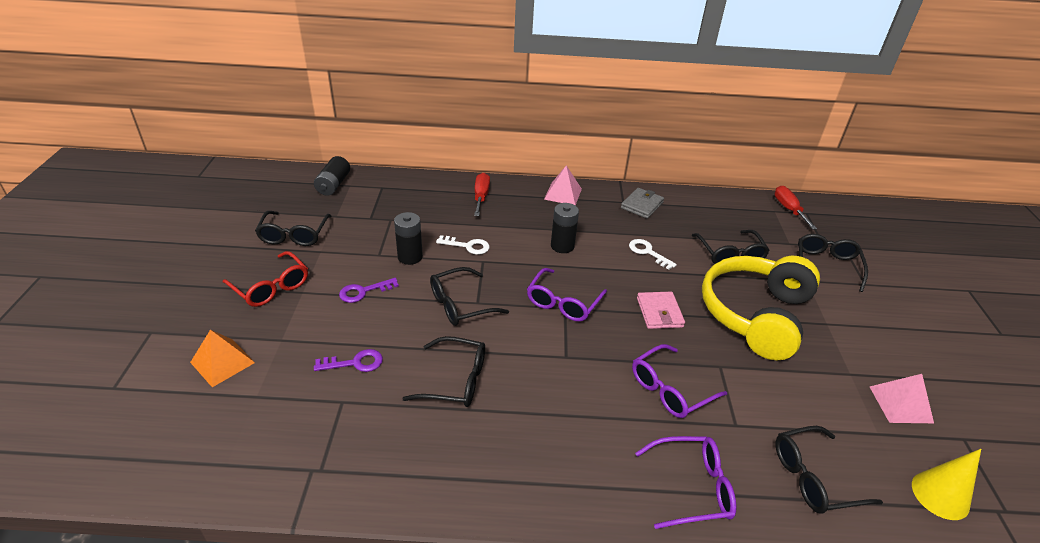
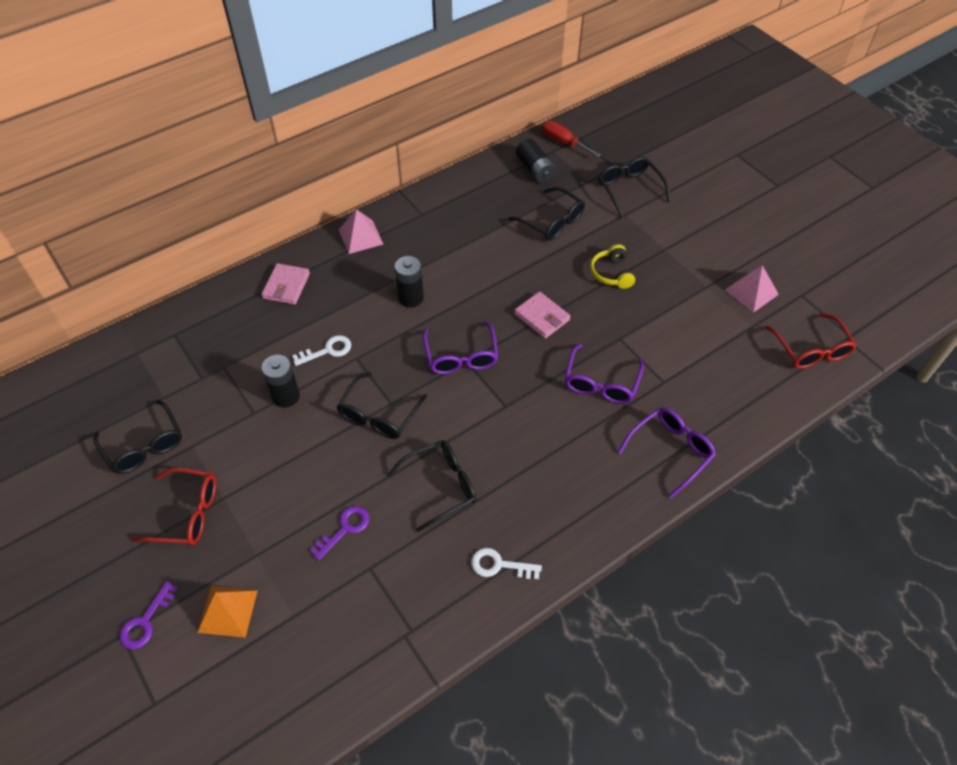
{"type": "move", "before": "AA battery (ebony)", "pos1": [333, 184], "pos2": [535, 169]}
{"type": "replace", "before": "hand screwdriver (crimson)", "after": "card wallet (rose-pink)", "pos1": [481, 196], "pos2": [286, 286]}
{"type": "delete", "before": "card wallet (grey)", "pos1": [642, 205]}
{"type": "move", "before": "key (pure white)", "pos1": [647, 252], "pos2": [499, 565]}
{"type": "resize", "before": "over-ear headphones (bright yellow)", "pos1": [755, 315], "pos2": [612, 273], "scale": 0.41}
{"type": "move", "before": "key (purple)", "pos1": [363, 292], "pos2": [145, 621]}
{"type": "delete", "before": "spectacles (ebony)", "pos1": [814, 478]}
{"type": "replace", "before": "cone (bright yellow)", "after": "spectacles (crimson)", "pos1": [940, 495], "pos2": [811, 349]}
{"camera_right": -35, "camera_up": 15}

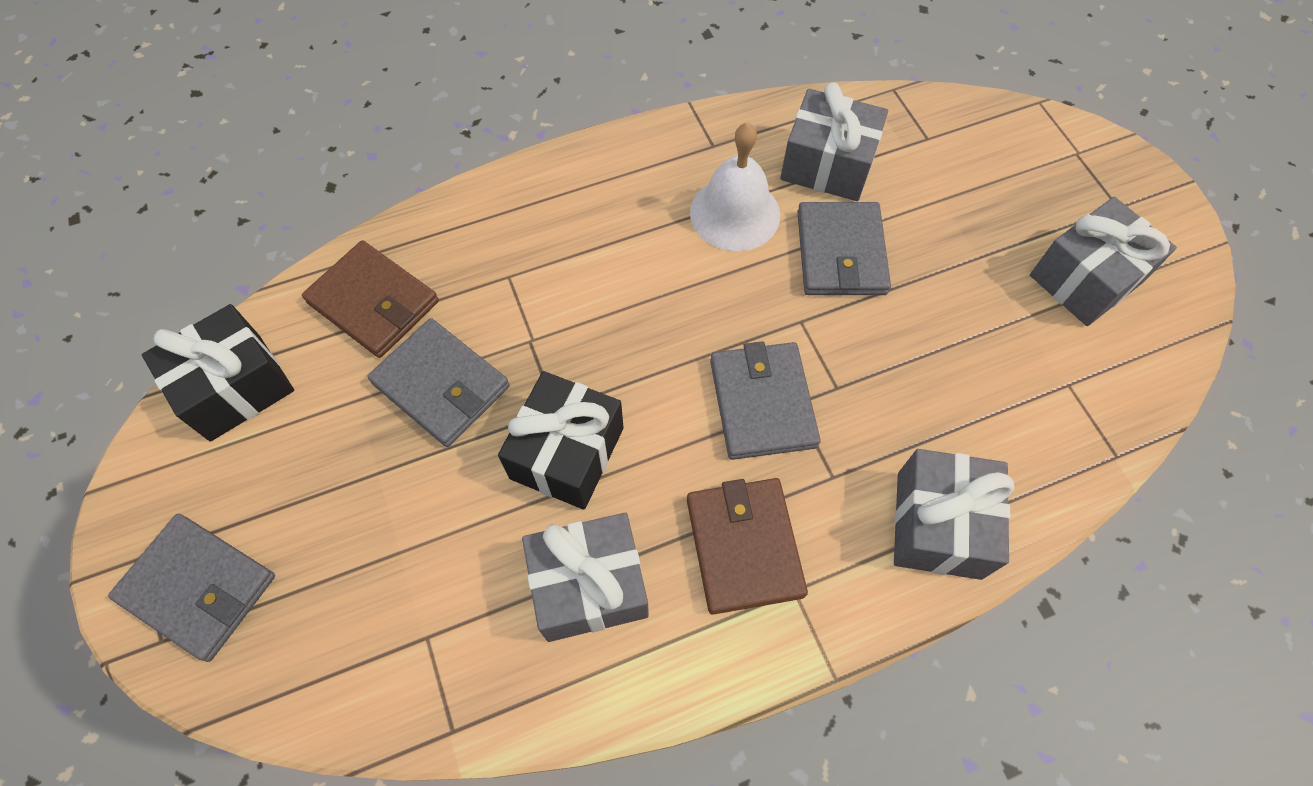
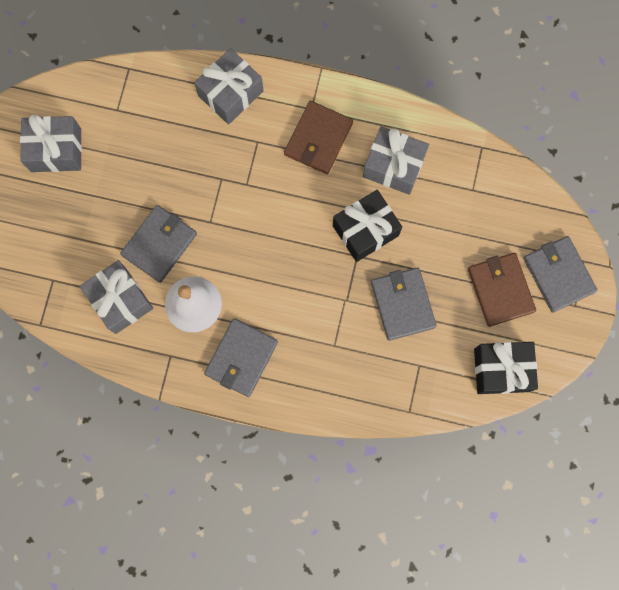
{"type": "move", "before": "card wallet (russet)", "pos1": [374, 302], "pos2": [500, 290]}
{"type": "move", "before": "card wallet (grey)", "pos1": [762, 403], "pos2": [241, 358]}
{"camera_right": -145, "camera_up": 15}

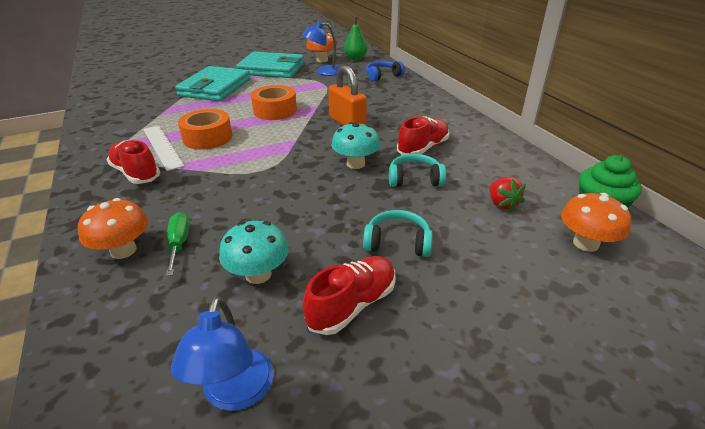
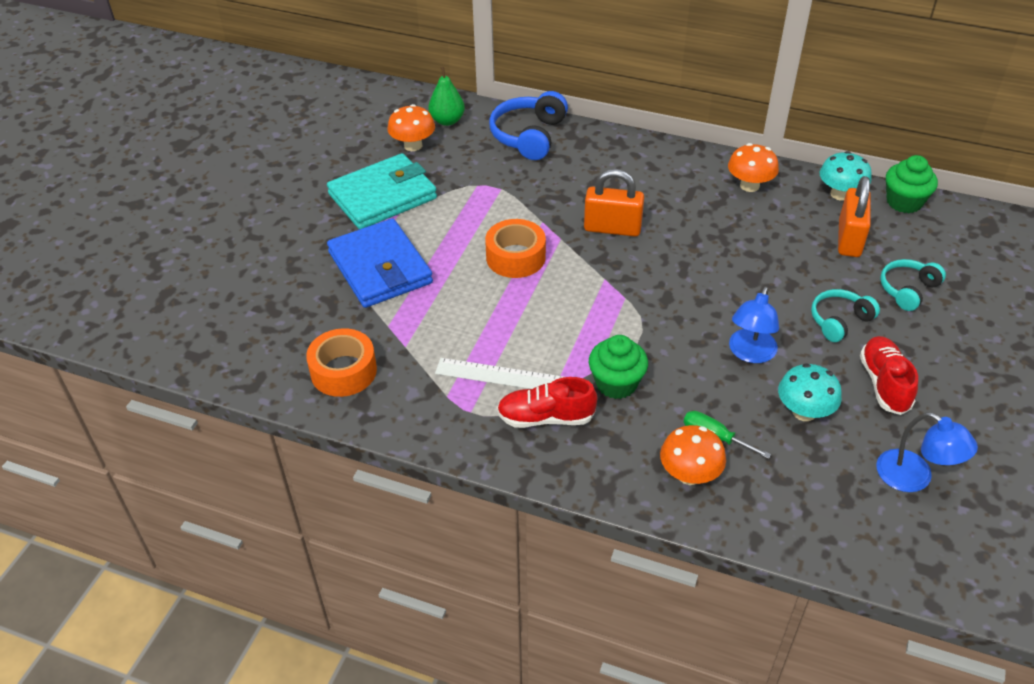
{"type": "move", "before": "reading lamp (blue)", "pos1": [324, 72], "pos2": [750, 353]}
{"type": "resize", "before": "over-ear headphones (blue)", "pos1": [383, 76], "pos2": [529, 136], "scale": 1.58}
{"type": "recolor", "before": "card wallet (aqua)", "after": "card wallet (blue)", "pos1": [215, 88], "pos2": [380, 268]}
{"type": "move", "before": "sticky tape (orange-coloured)", "pos1": [207, 138], "pos2": [343, 371]}
{"type": "delete", "before": "lace-up shoe (crimson)", "pos1": [423, 148]}
{"type": "move", "before": "fungus (aqua)", "pos1": [355, 164], "pos2": [840, 194]}
{"type": "move", "before": "over-ear headphones (aqua)", "pos1": [414, 179], "pos2": [907, 290]}
{"type": "replace", "before": "strawberry (crimson)", "after": "small lock (orange-coloured)", "pos1": [502, 204], "pos2": [849, 239]}
{"type": "move", "before": "fungus (orange-coloured)", "pos1": [585, 243], "pos2": [749, 185]}
{"type": "insert", "after": "fairy cake (emerald)", "pos2": [616, 383]}
{"camera_right": -45, "camera_up": 10}

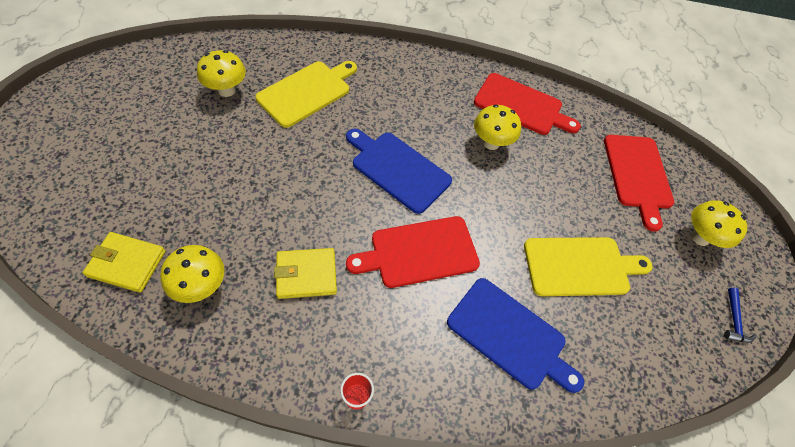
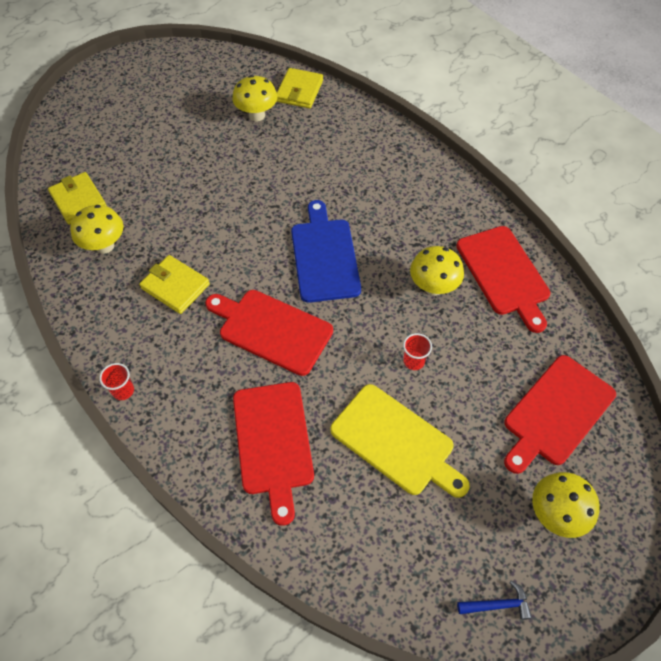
{"type": "delete", "before": "bread board (bright yellow)", "pos1": [307, 92]}
{"type": "recolor", "before": "bread board (blue)", "after": "bread board (crimson)", "pos1": [510, 335], "pos2": [273, 442]}
{"type": "rotate", "before": "carpenter's hammer (blue)", "pos1": [734, 320], "pos2": [497, 604], "turn": -150}
{"type": "insert", "after": "card wallet (bright yellow)", "pos2": [299, 91]}
{"type": "insert", "after": "tumbler (crimson)", "pos2": [414, 361]}
{"camera_right": 50, "camera_up": 0}

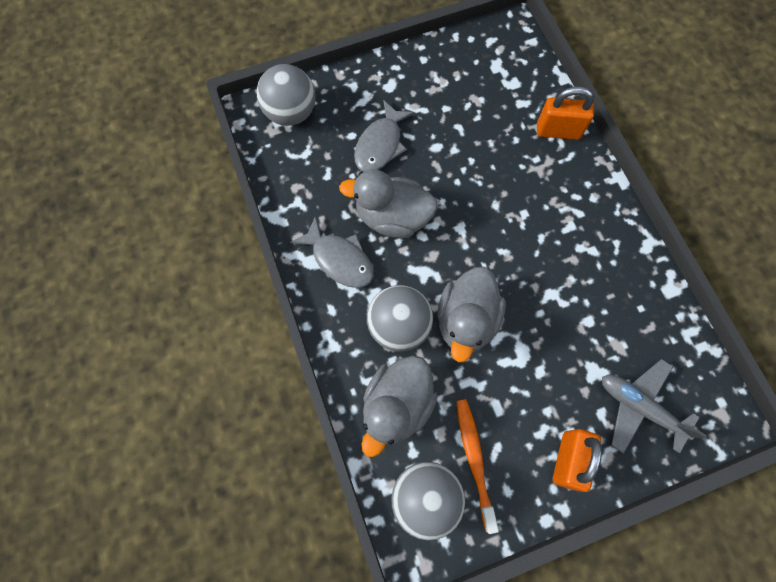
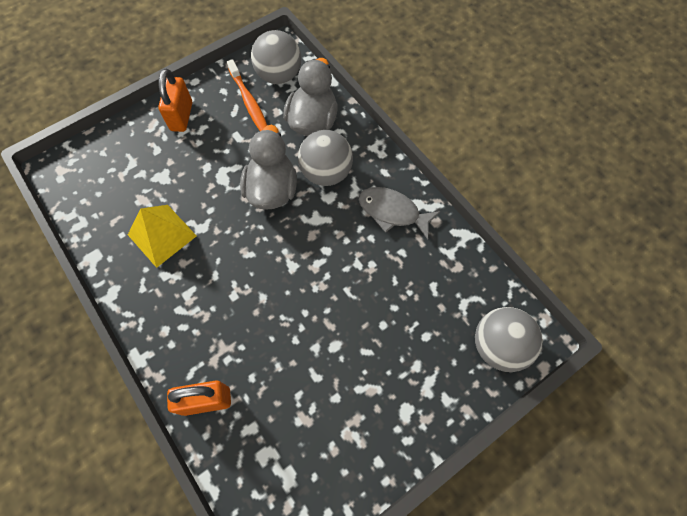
{"type": "delete", "before": "toy fish (grey)", "pos1": [380, 145]}
{"type": "delete", "before": "rubber duck (grey)", "pos1": [392, 217]}
{"type": "delete", "before": "toy plane (grey)", "pos1": [639, 407]}
{"type": "insert", "after": "solid pyramid (bright yellow)", "pos2": [162, 235]}
{"camera_right": 165, "camera_up": -5}

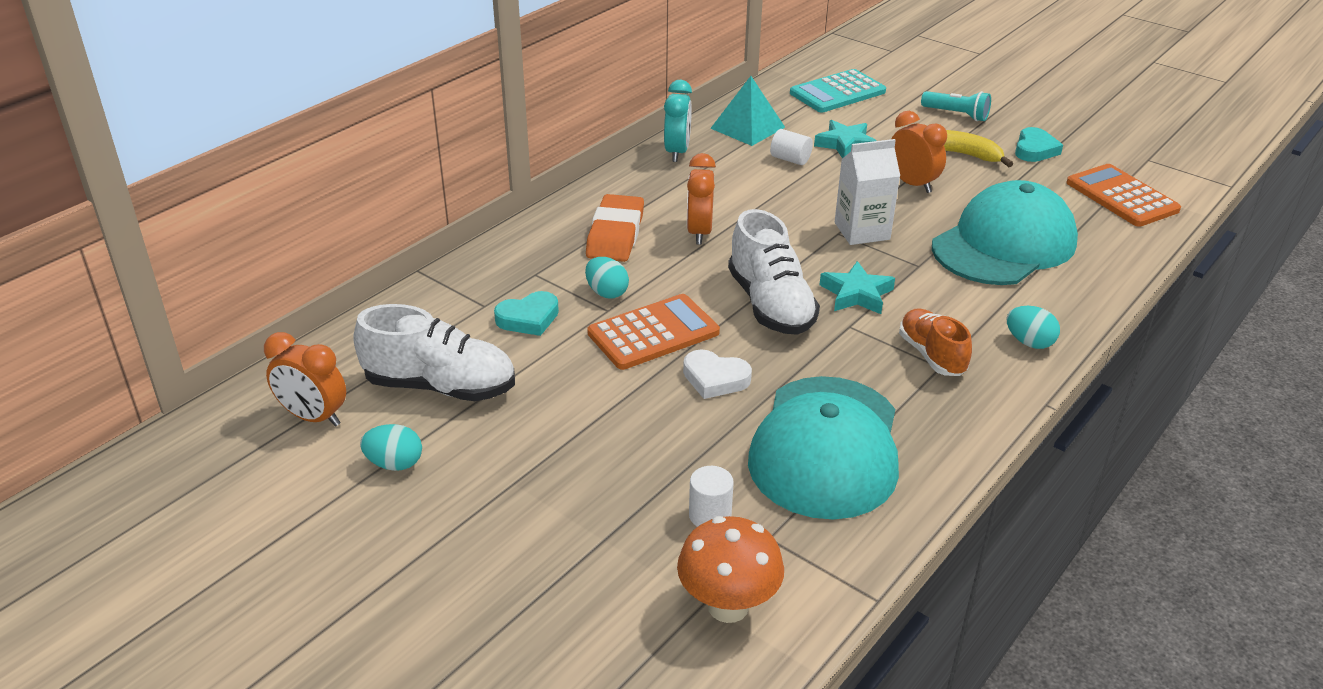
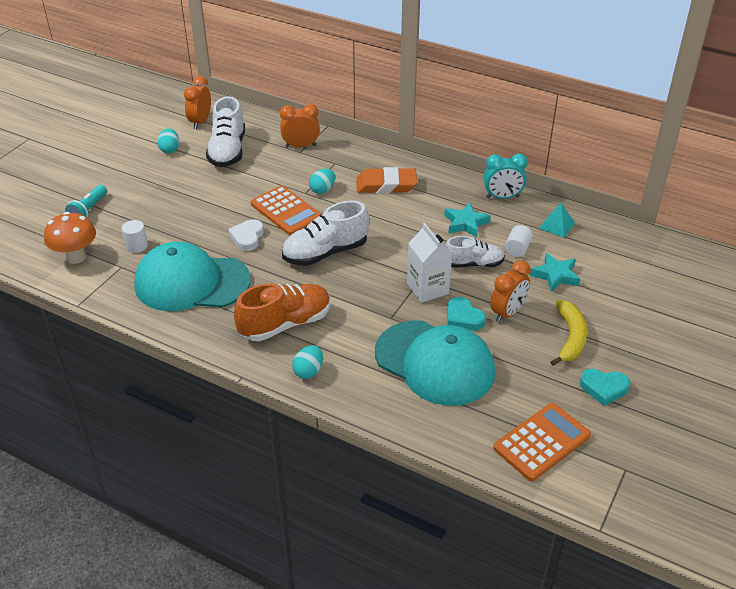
{"type": "delete", "before": "adding machine (aqua)", "pos1": [837, 92]}
{"type": "resize", "before": "solid pyramid (aqua)", "pos1": [747, 128], "pos2": [556, 225], "scale": 0.66}
{"type": "move", "before": "flashlight (aqua)", "pos1": [956, 115], "pos2": [88, 210]}
{"type": "move", "before": "bedside clock (orange-coloured)", "pos1": [699, 232], "pos2": [300, 146]}
{"type": "move", "before": "star (aqua)", "pos1": [856, 294], "pos2": [465, 223]}
{"type": "move", "before": "love heart (aqua)", "pos1": [528, 318], "pos2": [463, 318]}
{"type": "resize", "before": "lace-up shoe (orange-coloured)", "pos1": [931, 355], "pos2": [285, 324], "scale": 1.54}
{"type": "insert", "after": "lace-up shoe (pure white)", "pos2": [473, 264]}
{"camera_right": 80, "camera_up": 5}

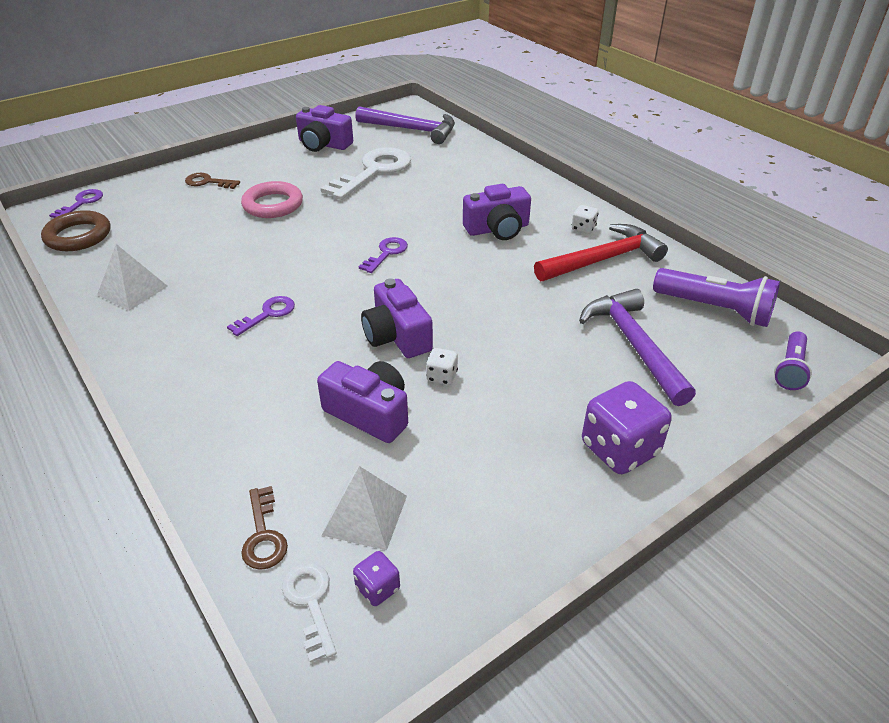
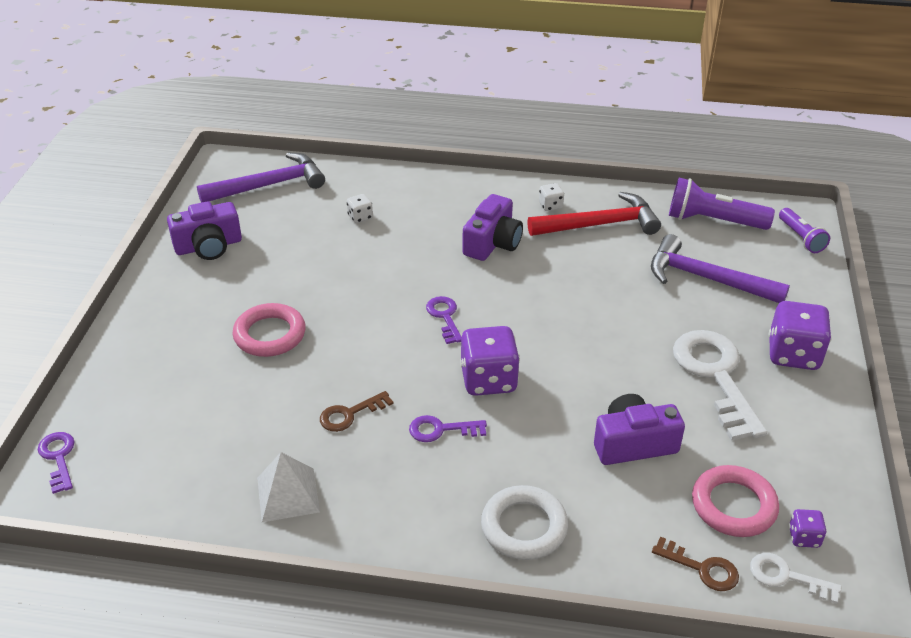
{"type": "move", "before": "key (pure white)", "pos1": [374, 172], "pos2": [716, 376]}
{"type": "move", "before": "key (russet)", "pos1": [208, 182], "pos2": [350, 414]}
{"type": "delete", "before": "ring (russet)", "pos1": [78, 236]}
{"type": "rotate", "before": "carpenter's hammer (crimson)", "pos1": [602, 259], "pos2": [599, 224], "turn": 60}
{"type": "rotate", "before": "flashlight (purple)", "pos1": [715, 309], "pos2": [713, 221], "turn": -150}
{"type": "delete", "before": "compact camera (purple)", "pos1": [397, 336]}
{"type": "rotate", "before": "key (purple)", "pos1": [267, 314], "pos2": [441, 429], "turn": -90}
{"type": "move", "before": "die (pure white)", "pos1": [442, 376], "pos2": [360, 217]}
{"type": "replace", "before": "solid pyramid (pure white)", "after": "ring (rose-pink)", "pos1": [365, 515], "pos2": [733, 505]}
{"type": "insert", "after": "die (purple)", "pos2": [488, 380]}
{"type": "insert", "after": "ring (pure white)", "pos2": [524, 527]}
{"camera_right": -45, "camera_up": 0}

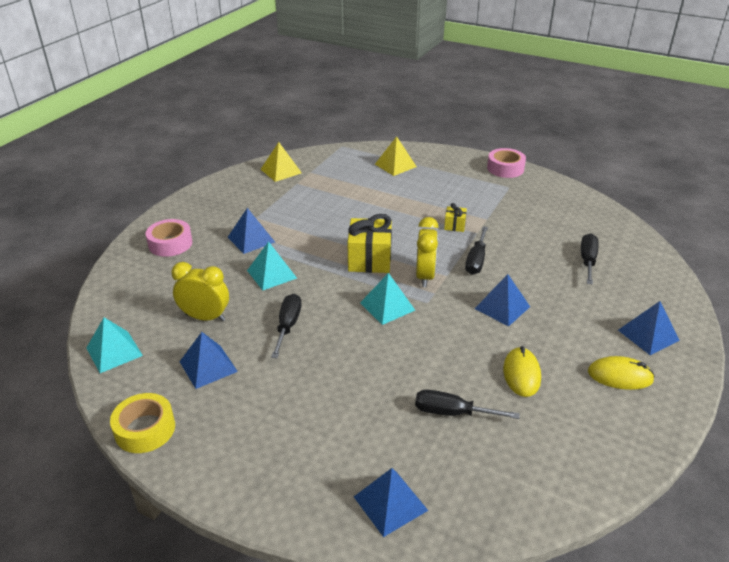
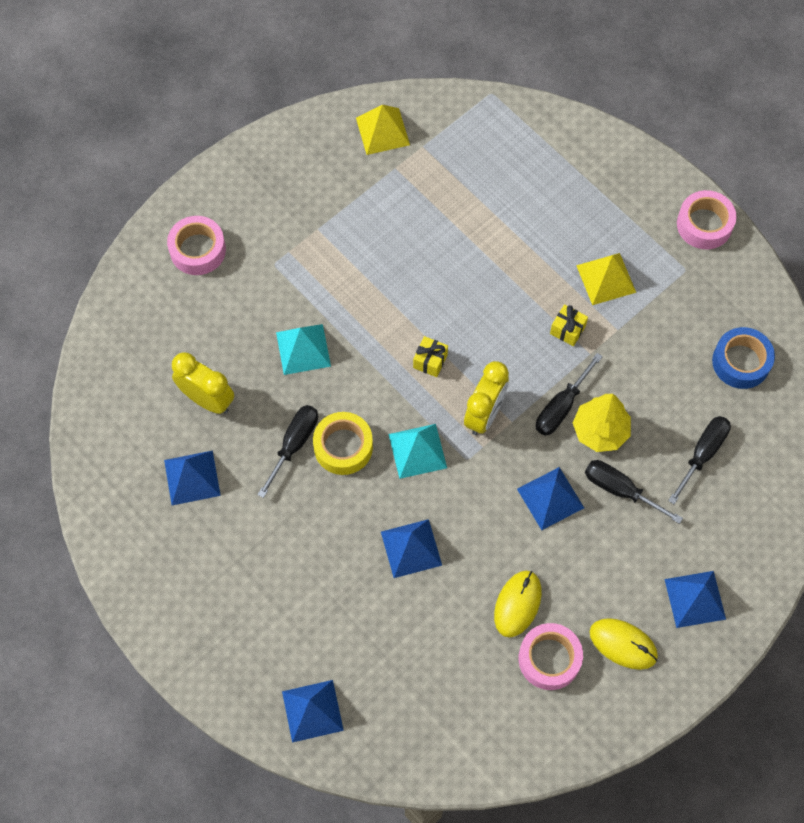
{"type": "move", "before": "solid pyramid (bright yellow)", "pos1": [395, 165], "pos2": [606, 279]}
{"type": "move", "before": "solid pyramid (blue)", "pos1": [251, 239], "pos2": [411, 548]}
{"type": "resize", "before": "wrapped gift (bright yellow)", "pos1": [369, 259], "pos2": [430, 361], "scale": 0.49}
{"type": "delete", "before": "solid pyramid (aqua)", "pos1": [114, 351]}
{"type": "move", "before": "hand screwdriver (ebony)", "pos1": [452, 413], "pos2": [620, 490]}
{"type": "move", "before": "sticky tape (bright yellow)", "pos1": [145, 429], "pos2": [343, 447]}
{"type": "insert", "after": "sticky tape (blue)", "pos2": [741, 362]}
{"type": "insert", "after": "fir tree (bright yellow)", "pos2": [600, 431]}
{"type": "insert", "after": "sticky tape (rose-pink)", "pos2": [549, 659]}
{"camera_right": 20, "camera_up": 30}

